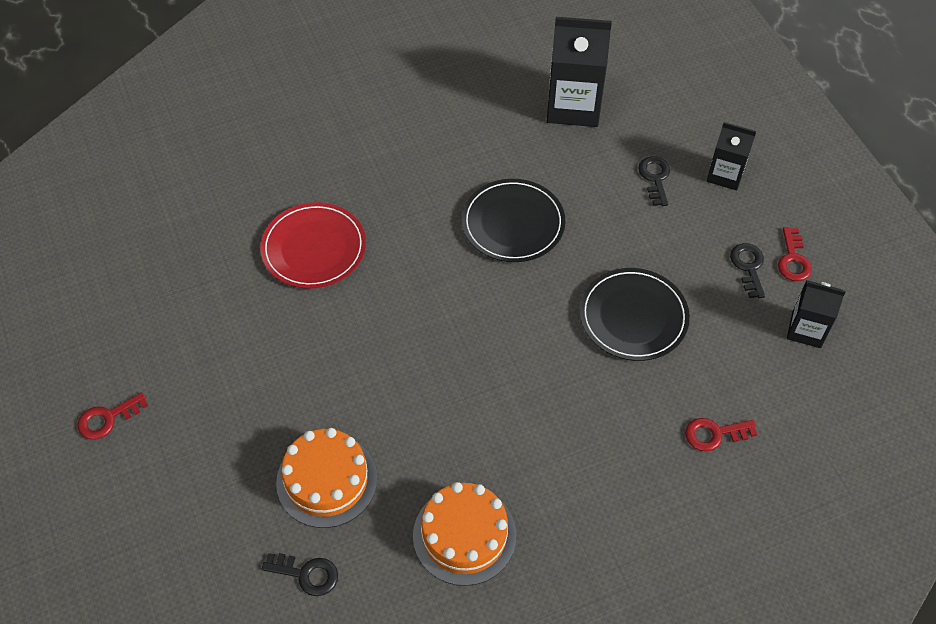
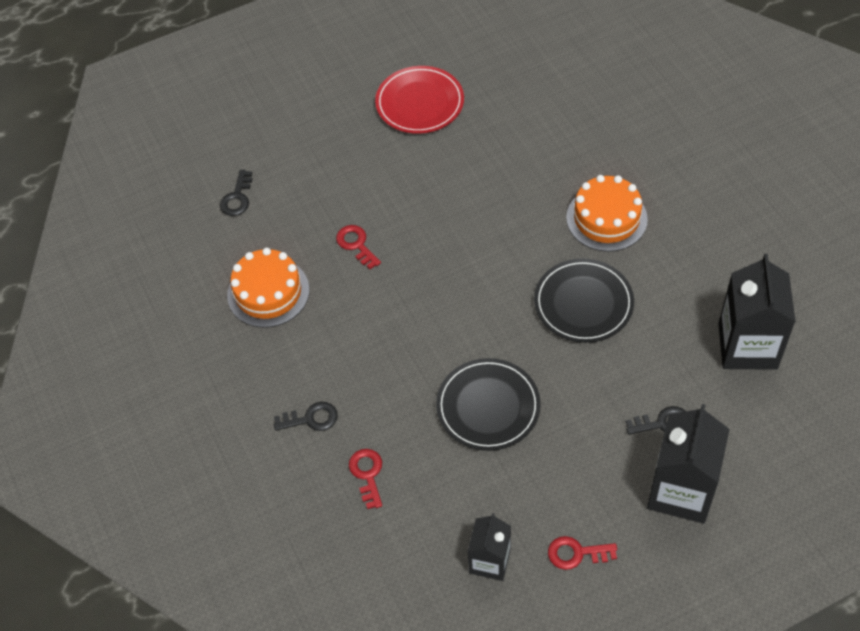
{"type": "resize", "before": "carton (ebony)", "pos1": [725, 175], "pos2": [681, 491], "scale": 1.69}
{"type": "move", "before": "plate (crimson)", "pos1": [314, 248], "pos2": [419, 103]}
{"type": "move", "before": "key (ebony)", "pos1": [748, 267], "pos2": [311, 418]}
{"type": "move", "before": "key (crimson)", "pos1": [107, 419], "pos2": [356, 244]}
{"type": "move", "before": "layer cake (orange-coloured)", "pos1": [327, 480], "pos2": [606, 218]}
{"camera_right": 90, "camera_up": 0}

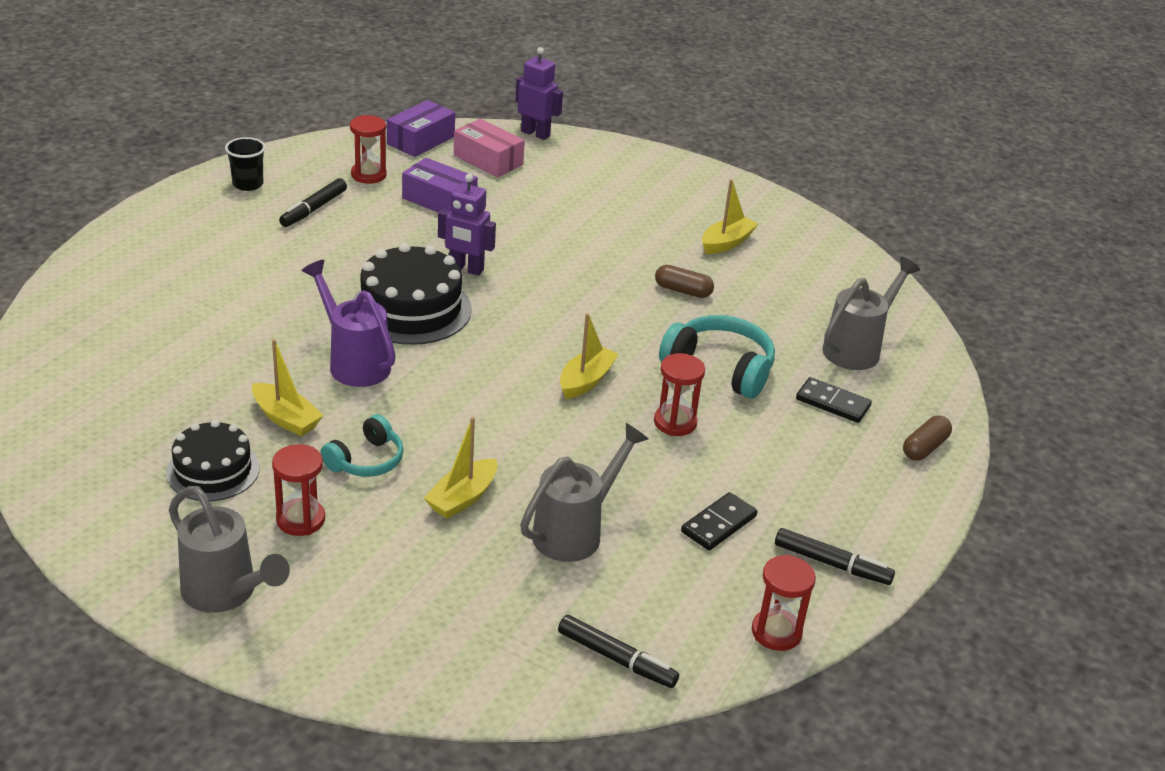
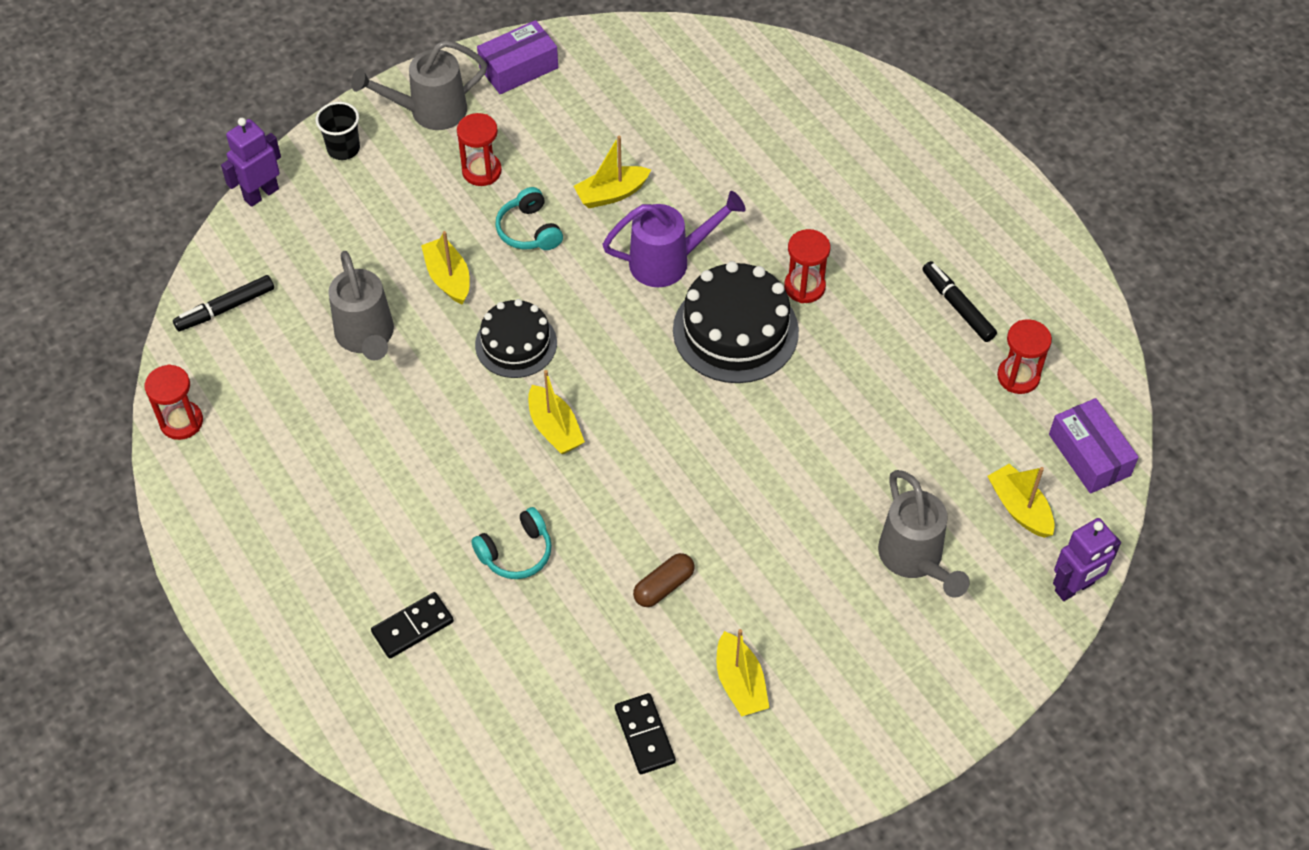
{"type": "replace", "before": "parcel (rose-pink)", "after": "toy boat (bright yellow)", "pos1": [488, 160], "pos2": [1019, 508]}
{"type": "move", "before": "tumbler (ebony)", "pos1": [248, 184], "pos2": [343, 149]}
{"type": "move", "before": "parcel (purple)", "pos1": [439, 200], "pos2": [518, 68]}
{"type": "move", "before": "robot figure (purple)", "pos1": [466, 269], "pos2": [261, 194]}
{"type": "move", "before": "watering pot (grey)", "pos1": [857, 348], "pos2": [914, 559]}
{"type": "resize", "before": "over-ear headphones (aqua)", "pos1": [719, 368], "pos2": [516, 552], "scale": 0.63}
{"type": "move", "before": "sandglass (crimson)", "pos1": [675, 422], "pos2": [804, 287]}
{"type": "delete", "before": "pill shape (russet)", "pos1": [924, 448]}
{"type": "move", "before": "layer cake (ebony)", "pos1": [213, 470], "pos2": [516, 344]}
{"type": "move", "before": "domino (ebony)", "pos1": [718, 524], "pos2": [645, 735]}
{"type": "delete", "before": "marker pen (ebony)", "pos1": [832, 564]}
{"camera_right": 120, "camera_up": 20}

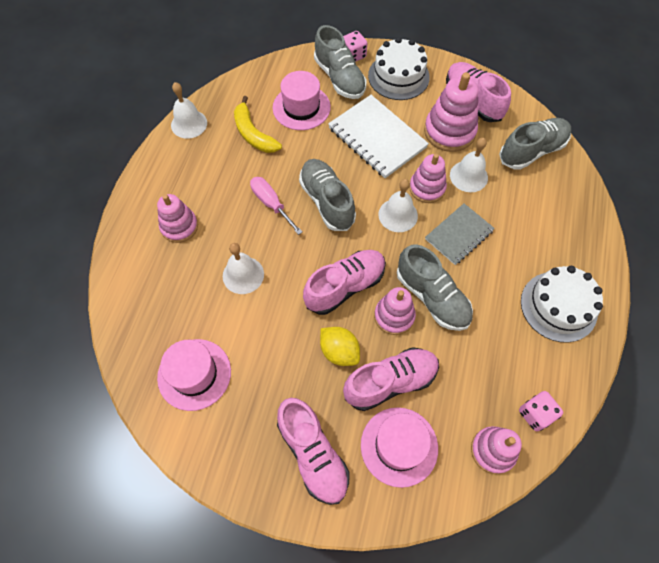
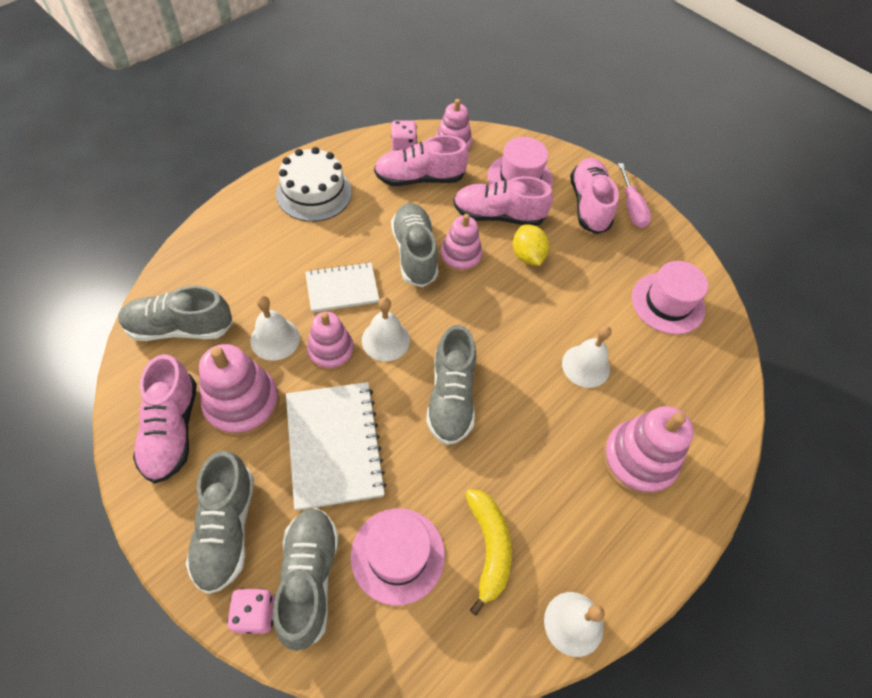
{"type": "replace", "before": "layer cake (pure white)", "after": "lace-up shoe (grey)", "pos1": [398, 76], "pos2": [226, 528]}
{"type": "move", "before": "hand screwdriver (rose-pink)", "pos1": [271, 204], "pos2": [631, 207]}
{"type": "resize", "before": "stacking rings (rose-pink)", "pos1": [179, 226], "pos2": [638, 460], "scale": 1.5}
{"type": "recolor", "before": "notebook (grey)", "after": "notebook (pure white)", "pos1": [459, 235], "pos2": [342, 288]}
{"type": "move", "before": "lace-up shoe (rose-pink)", "pos1": [345, 286], "pos2": [419, 178]}
{"camera_right": -155, "camera_up": -5}

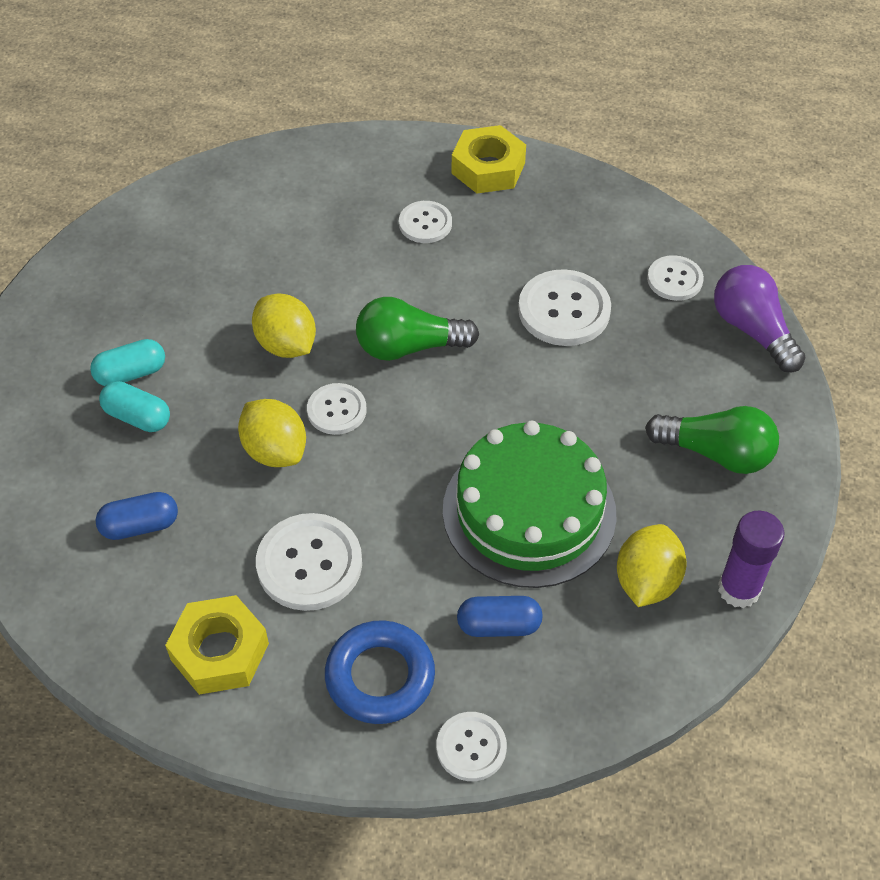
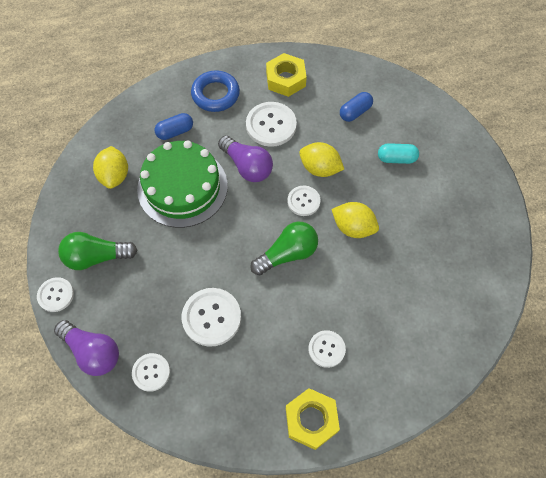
{"type": "delete", "before": "pill shape (aqua)", "pos1": [131, 373]}
{"type": "delete", "before": "stick of glue (purple)", "pos1": [739, 589]}
{"type": "move", "before": "shirt button (pure white)", "pos1": [471, 747], "pos2": [56, 295]}
{"type": "insert", "after": "lightbulb (purple)", "pos2": [247, 166]}
{"camera_right": 155, "camera_up": 10}

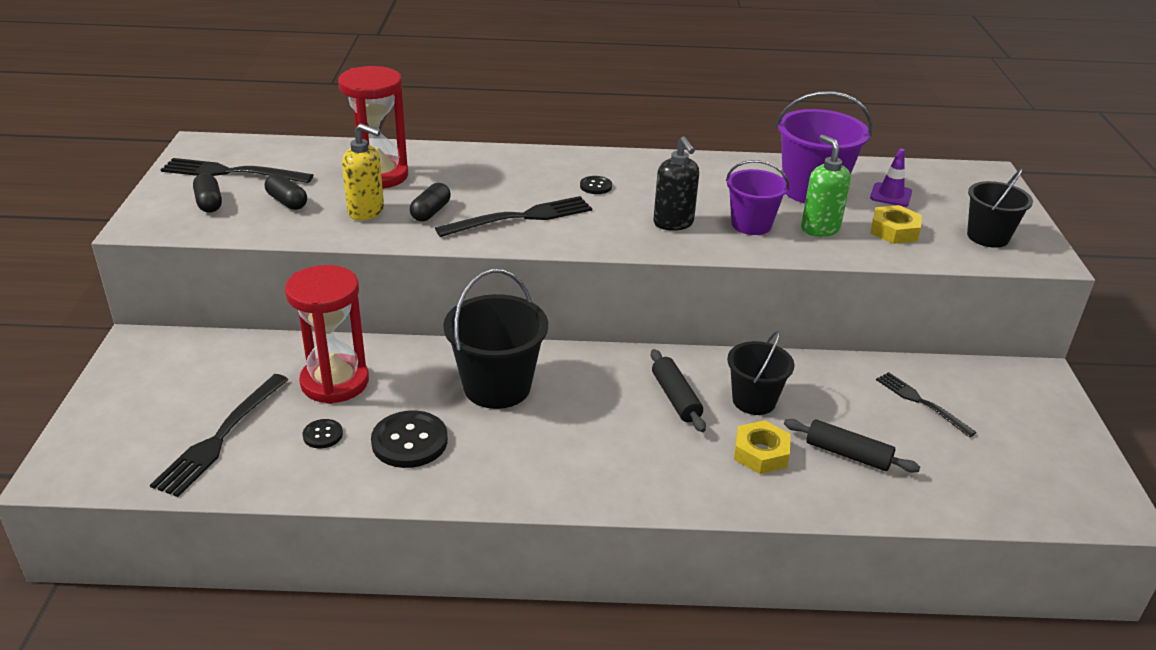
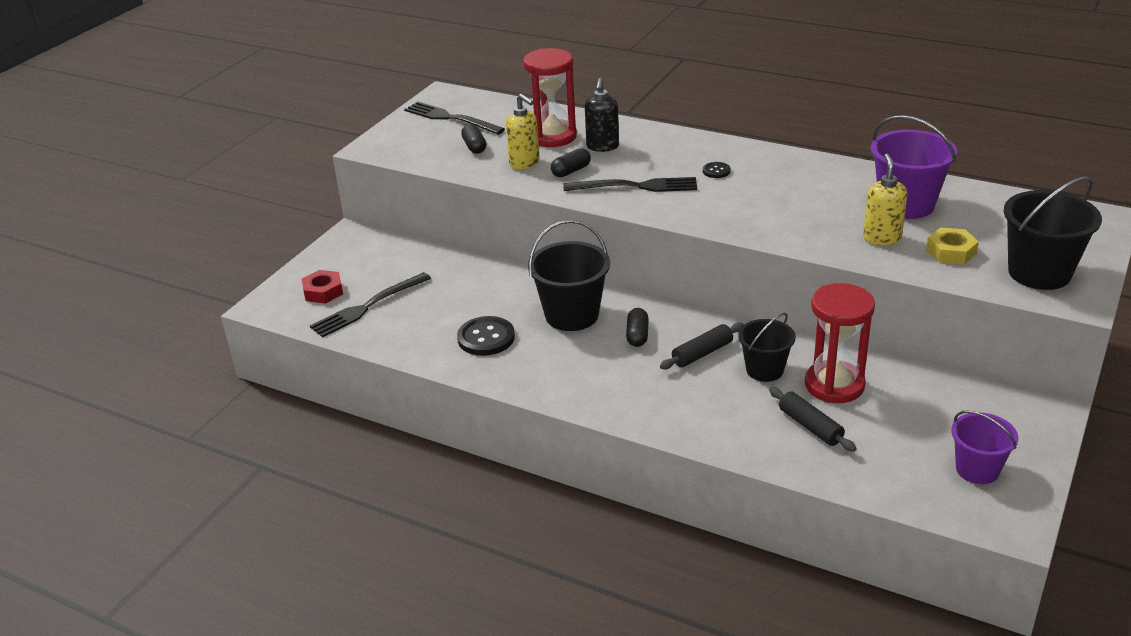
{"type": "recolor", "before": "pump bottle (emerald)", "after": "pump bottle (bright yellow)", "pos1": [819, 229], "pos2": [881, 238]}
{"type": "move", "before": "pump bottle (ebony)", "pos1": [673, 223], "pos2": [602, 147]}
{"type": "delete", "before": "safety cone (purple)", "pos1": [891, 195]}
{"type": "move", "before": "pail (purple)", "pos1": [751, 224], "pos2": [977, 469]}
{"type": "resize", "before": "pail (ebony)", "pos1": [987, 237], "pos2": [1039, 273], "scale": 1.56}
{"type": "move", "before": "pill shape (ebony)", "pos1": [209, 203], "pos2": [637, 335]}
{"type": "move", "before": "sandglass (crimson)", "pos1": [335, 382], "pos2": [834, 385]}
{"type": "rotate", "before": "pastry roller (ebony)", "pos1": [675, 398], "pos2": [702, 353], "turn": 45}
{"type": "delete", "before": "table fork (ebony)", "pos1": [920, 402]}
{"type": "delete", "before": "shirt button (ebony)", "pos1": [323, 435]}
{"type": "delete", "before": "nut (bright yellow)", "pos1": [761, 453]}
{"type": "insert", "after": "nut (crimson)", "pos2": [323, 291]}
{"camera_right": 30, "camera_up": 0}

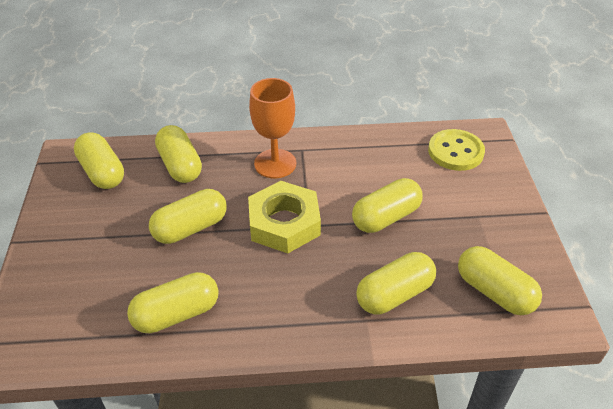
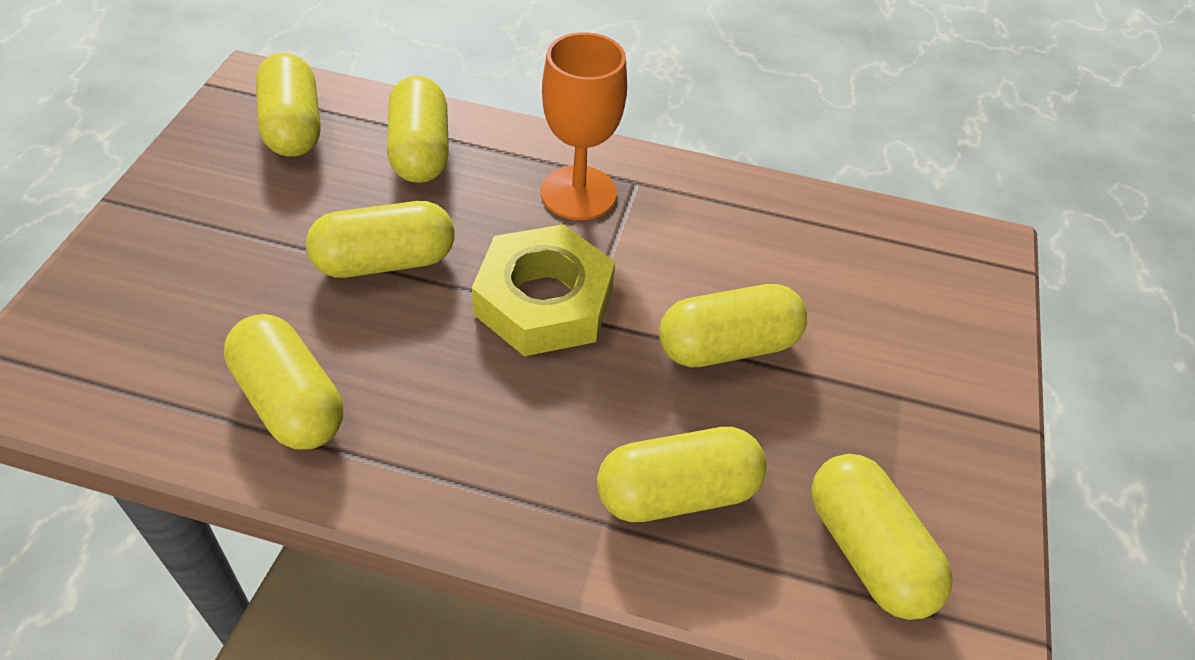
{"type": "delete", "before": "shirt button (bright yellow)", "pos1": [455, 152]}
{"type": "rotate", "before": "pill shape (bright yellow)", "pos1": [177, 314], "pos2": [290, 401], "turn": 60}
{"camera_right": 15, "camera_up": 5}

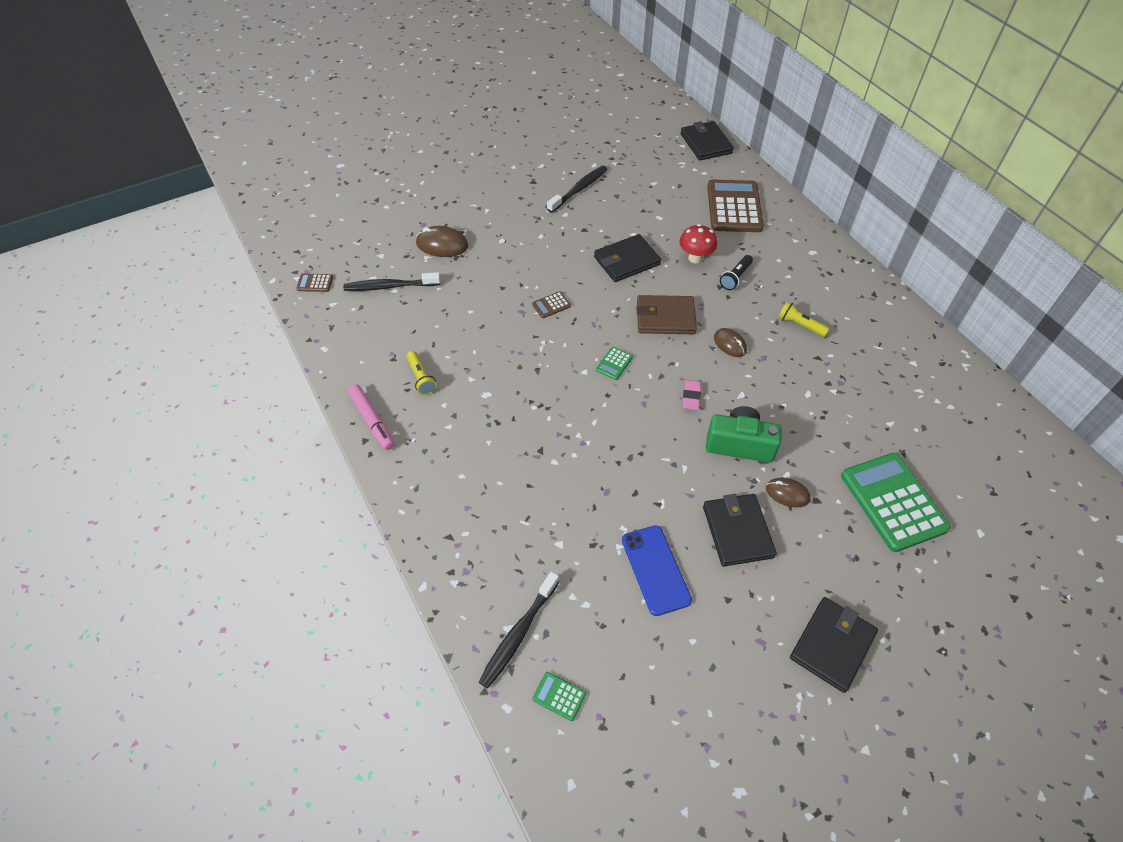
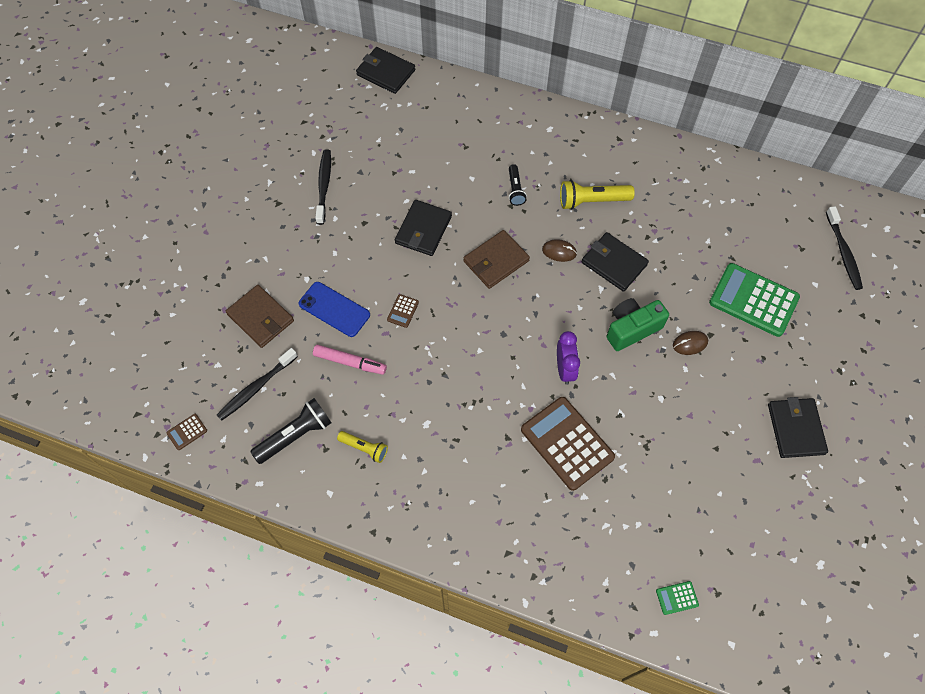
{"type": "move", "before": "adding machine (russet)", "pos1": [734, 207], "pos2": [567, 443]}
{"type": "delete", "before": "fungus (crimson)", "pos1": [695, 258]}
{"type": "replace", "before": "mouse (russet)", "after": "card wallet (russet)", "pos1": [442, 245], "pos2": [260, 318]}
{"type": "resize", "before": "flashlight (bright yellow)", "pos1": [800, 325], "pos2": [592, 201], "scale": 1.62}
{"type": "delete", "before": "adding machine (emerald)", "pos1": [614, 363]}
{"type": "delete", "before": "eraser (rose-pink)", "pos1": [691, 396]}
{"type": "move", "before": "marker pen (rose-pink)", "pos1": [372, 421], "pos2": [350, 362]}
{"type": "move", "before": "card wallet (ebony)", "pos1": [737, 531], "pos2": [614, 263]}
{"type": "move", "before": "mobile phone (blue)", "pos1": [655, 569], "pos2": [334, 309]}
{"type": "move", "before": "tooth brush (ebony)", "pos1": [518, 634], "pos2": [843, 252]}
{"type": "insert", "after": "bedside clock (purple)", "pos2": [565, 369]}
{"type": "insert", "after": "flashlight (ebony)", "pos2": [295, 435]}
{"camera_right": -40, "camera_up": 10}

